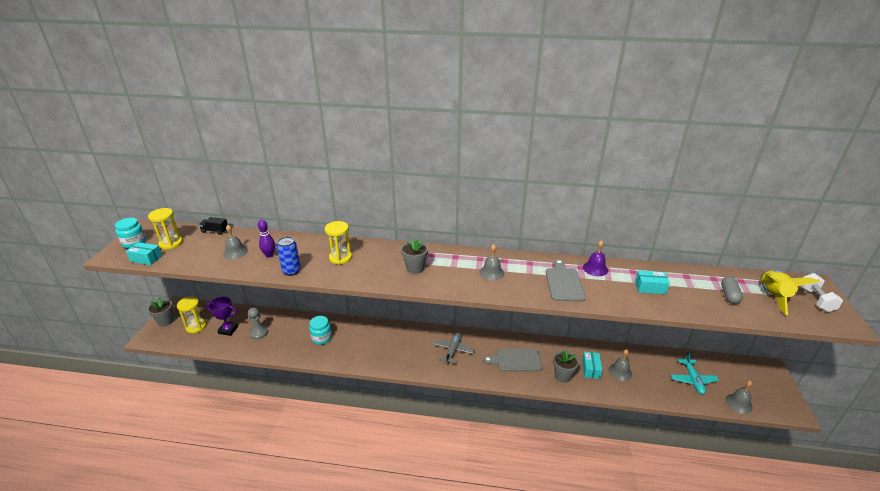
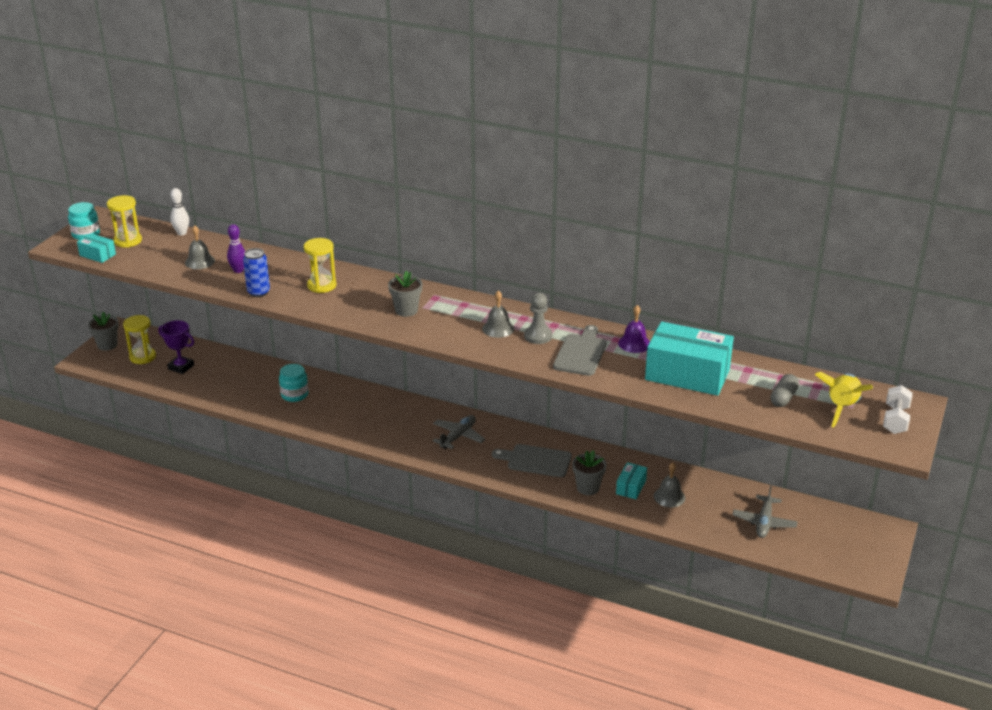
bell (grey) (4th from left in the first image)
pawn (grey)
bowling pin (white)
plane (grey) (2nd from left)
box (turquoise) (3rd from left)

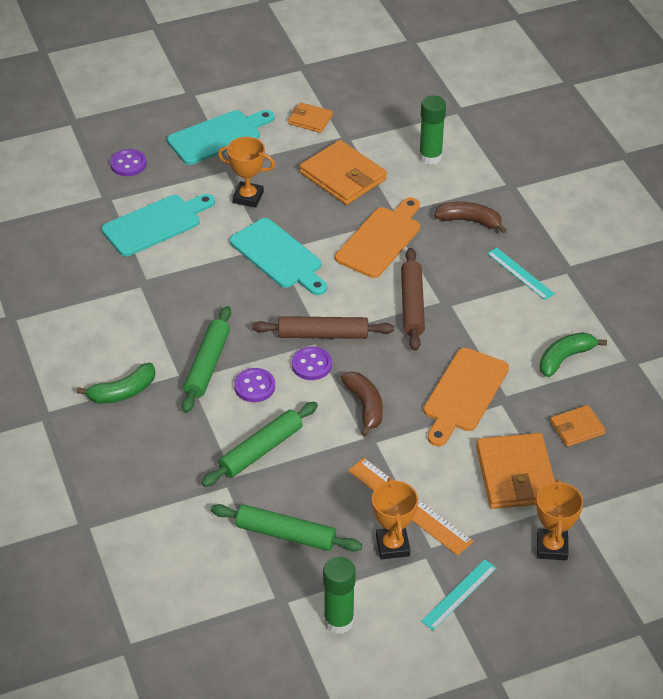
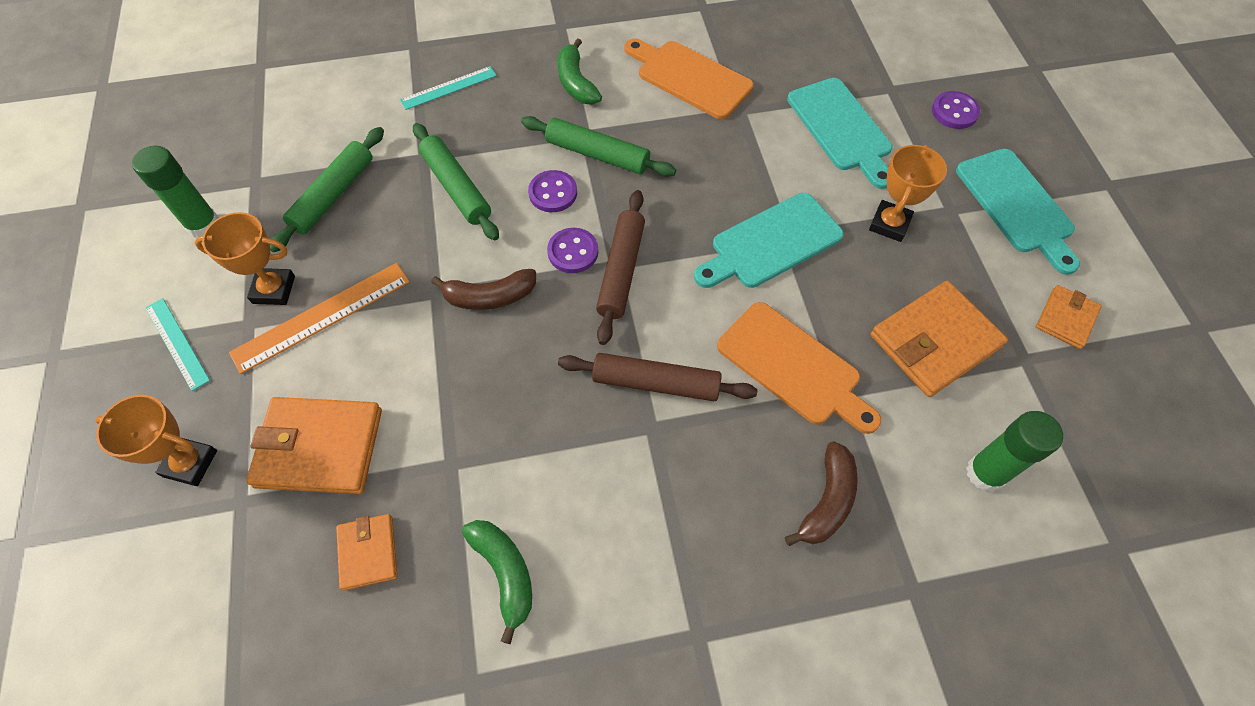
cutting board (orange) (1st from left)
ruler (turquoise) (2nd from left)

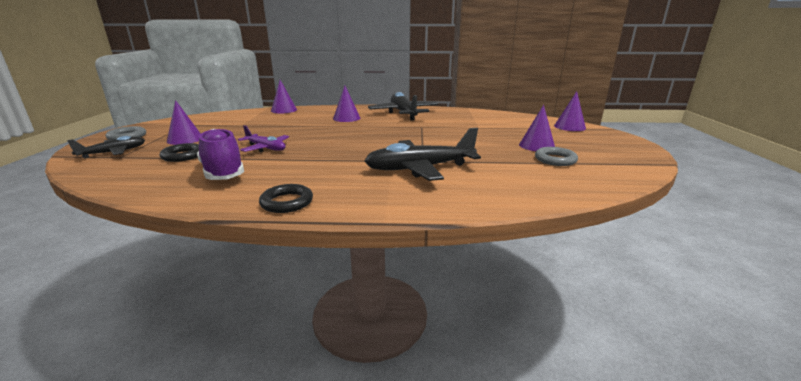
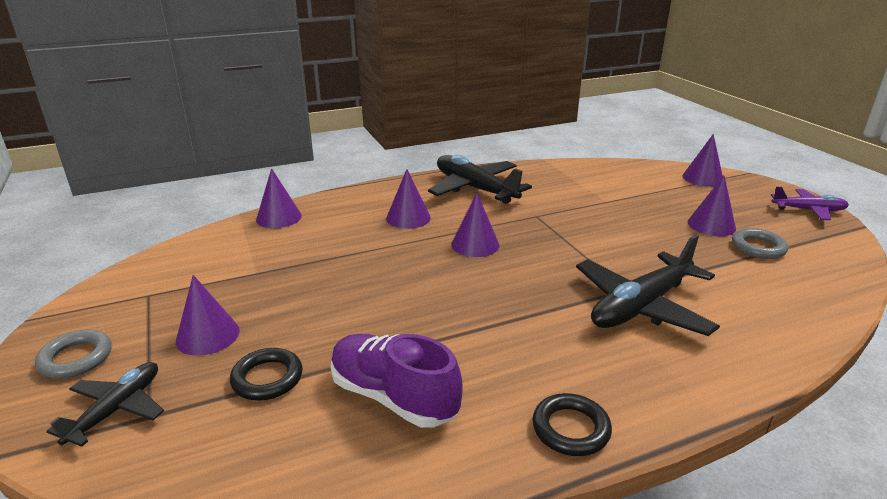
cone (purple) (4th from left)
plane (purple)

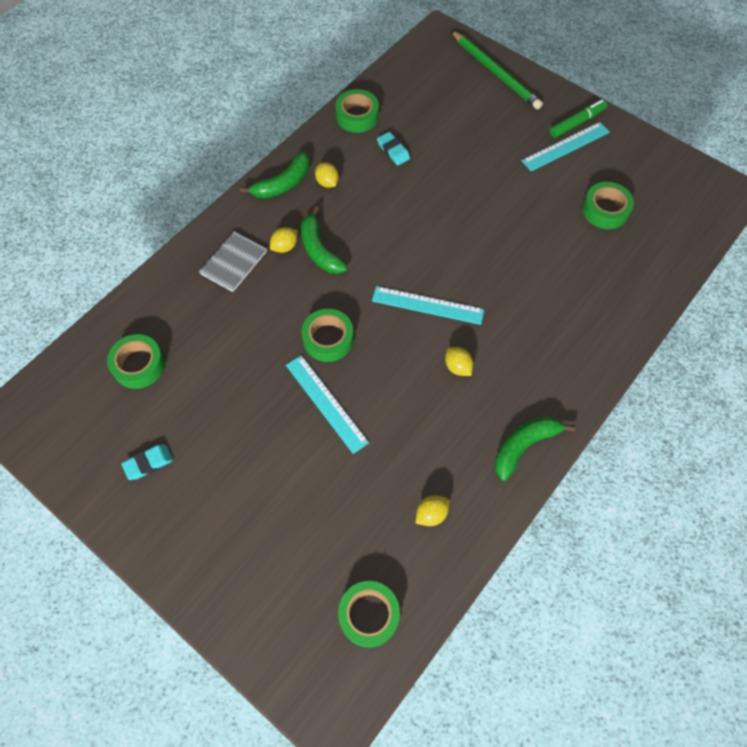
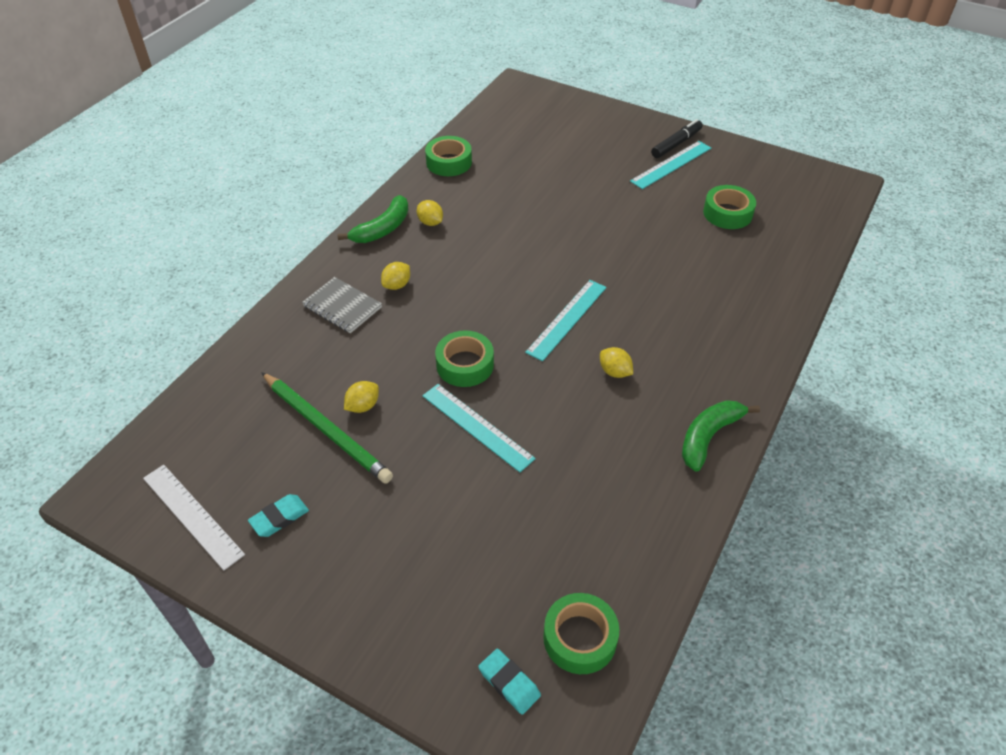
tape (green) (1st from left in the first image)
banana (green) (2nd from left in the first image)
ruler (white)
eraser (turquoise) (2nd from left)
lemon (yellow) (1st from left)
pencil (green)
marker (black)
notebook (grey)
ruler (turquoise) (2nd from left)

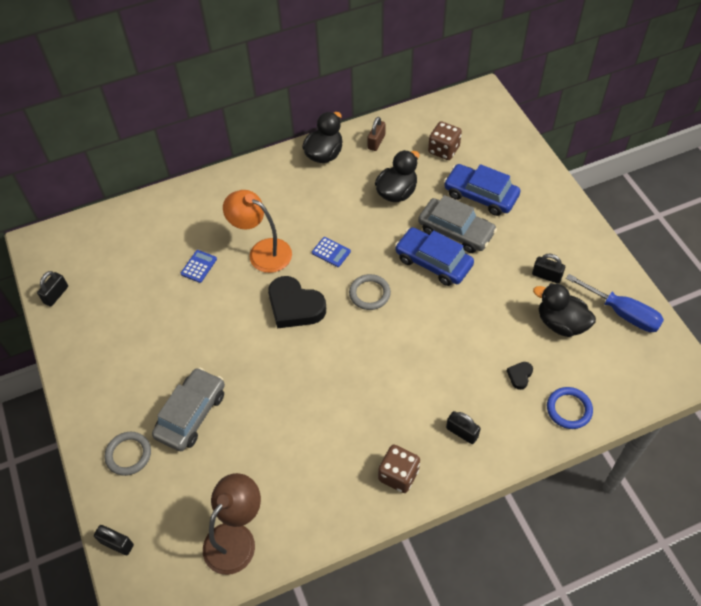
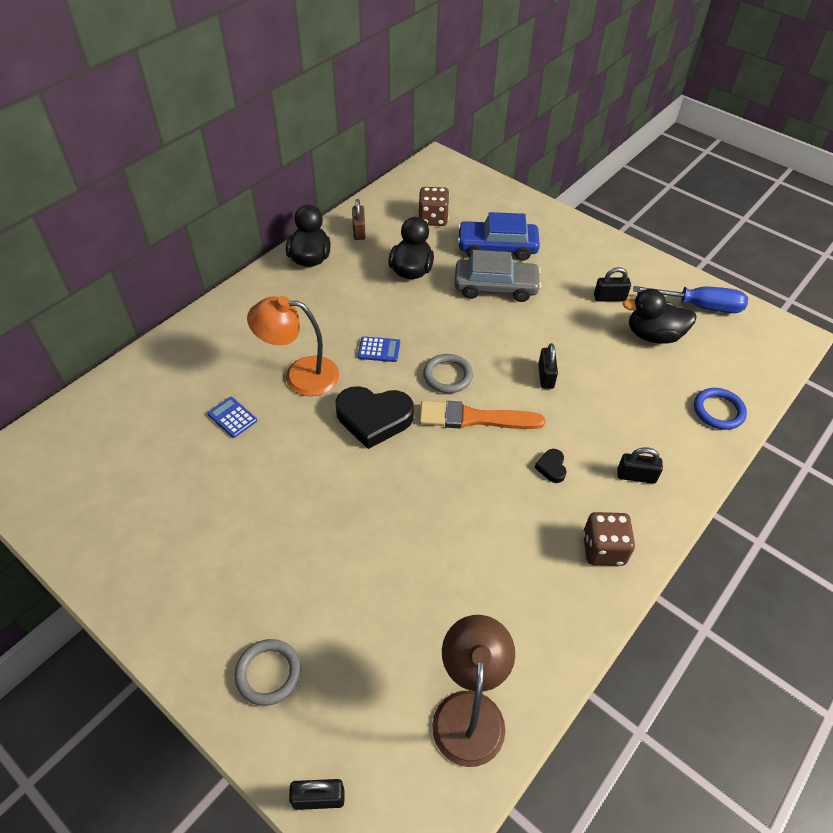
car (grey) (1st from left in the first image)
car (blue) (1st from left in the first image)
brush (orange)
padlock (black) (2nd from left)
heart (black) (2nd from left)
calculator (blue) (1st from left)

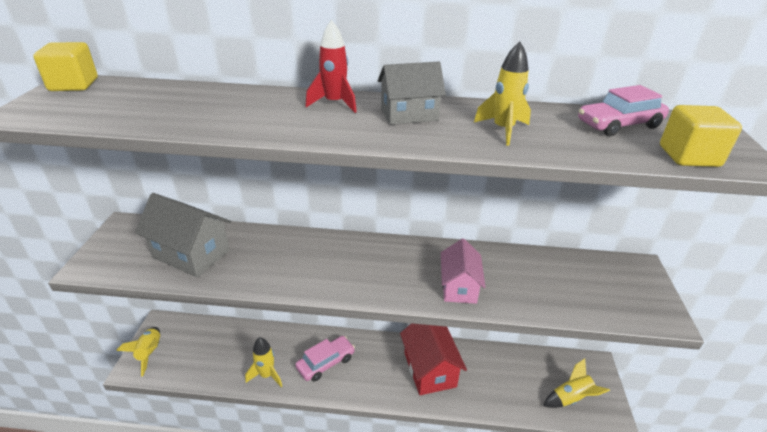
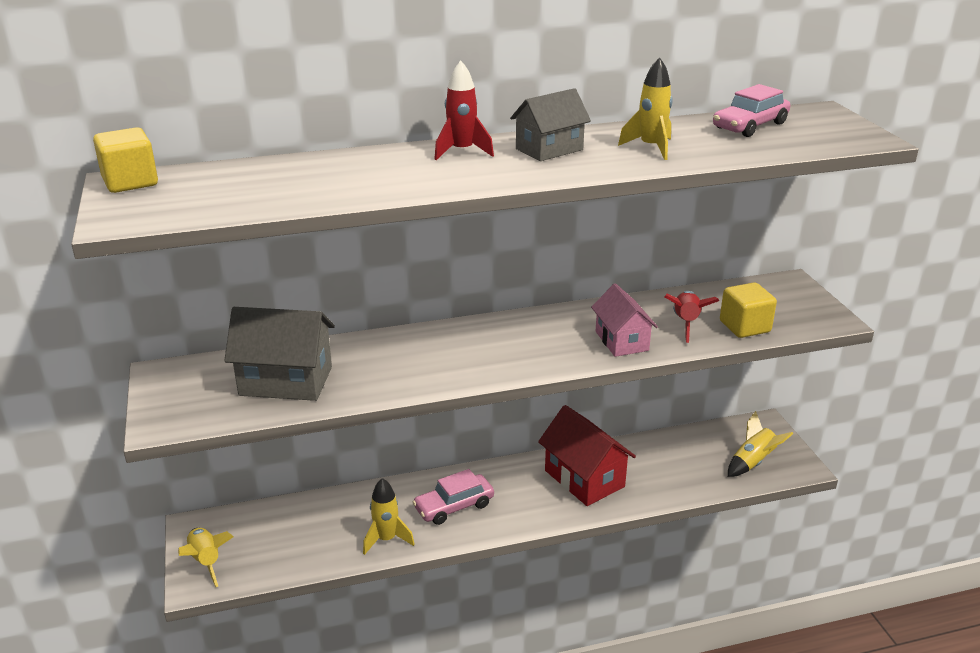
rocket (red) (2nd from left)
cube (yellow) (2nd from left)
car (pink) (1st from left)

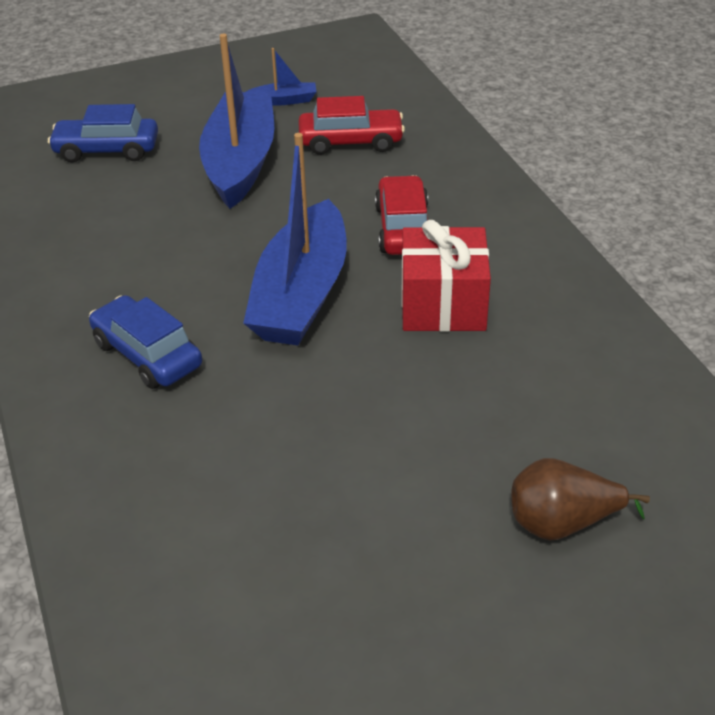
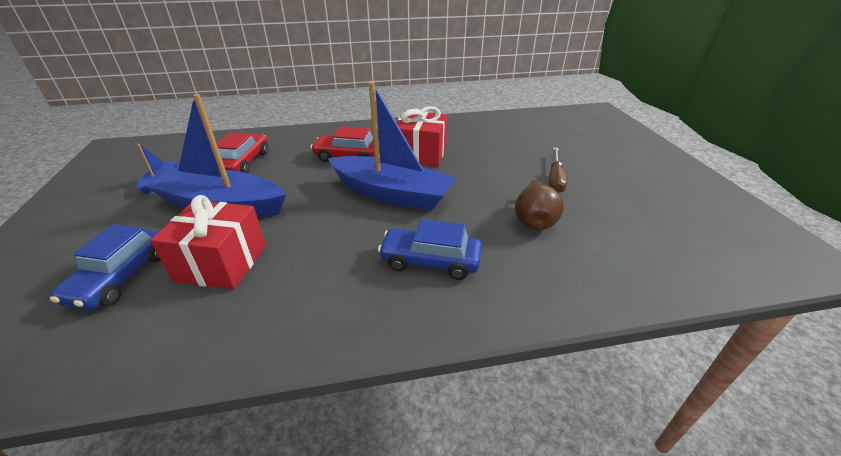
gift (red) (1st from left)
screwdriver (brown)
pear (brown)
car (blue) (2nd from left)

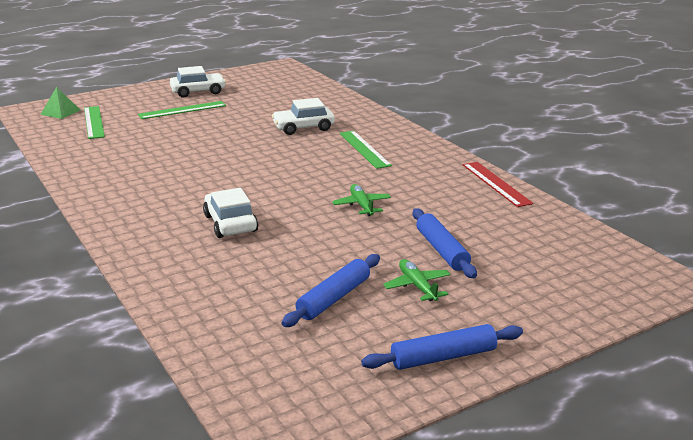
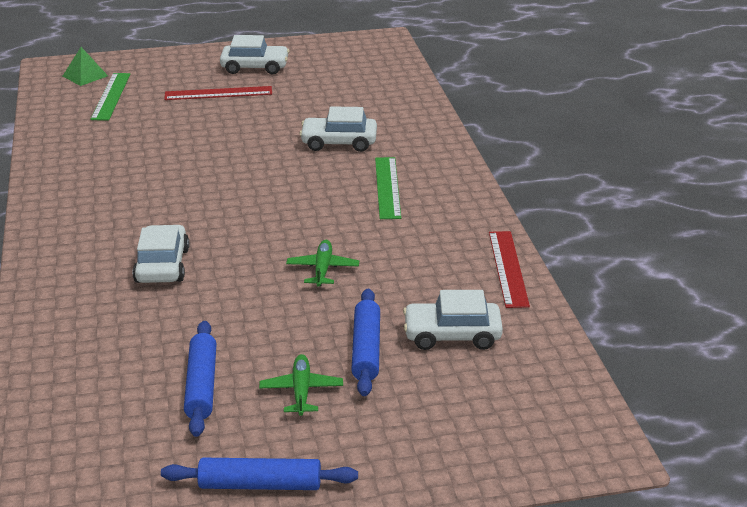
car (white) (4th from left)
ruler (red) (1st from left)
rolling pin (blue) (1st from left)

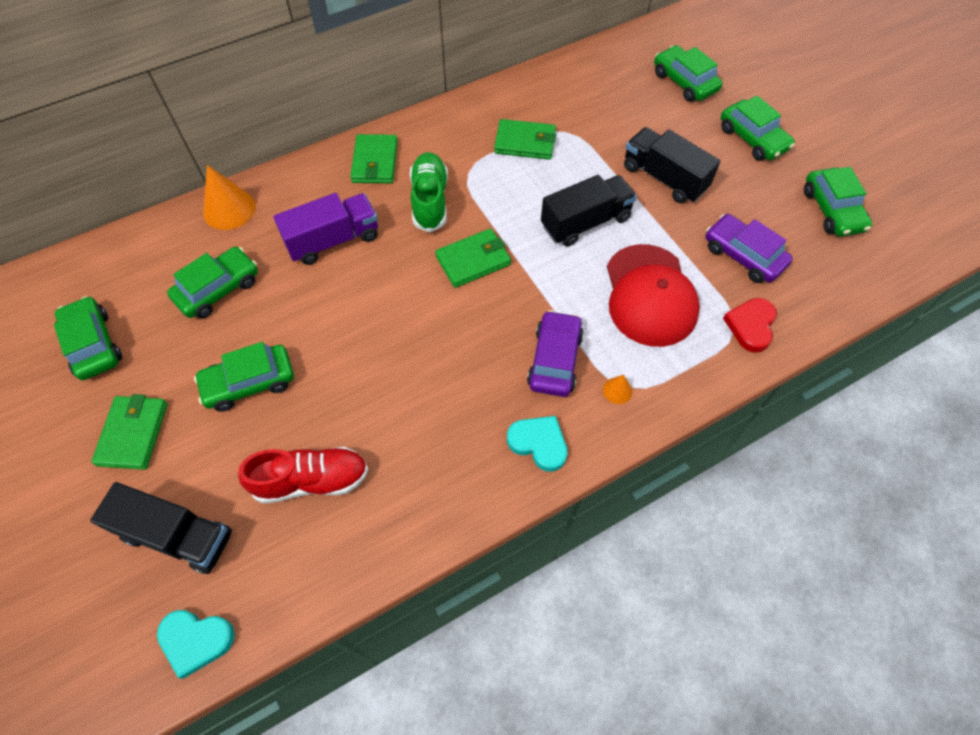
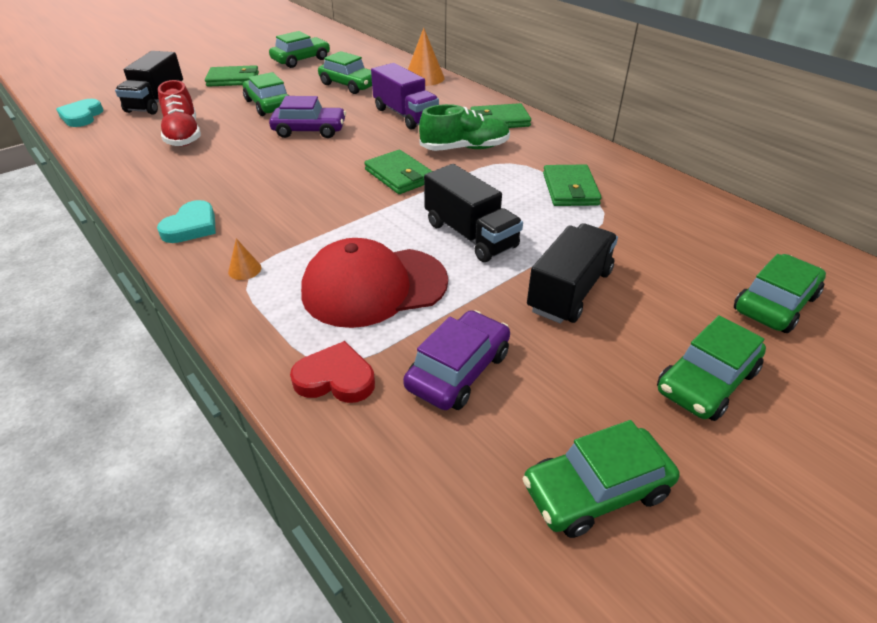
car (purple) (1st from left)

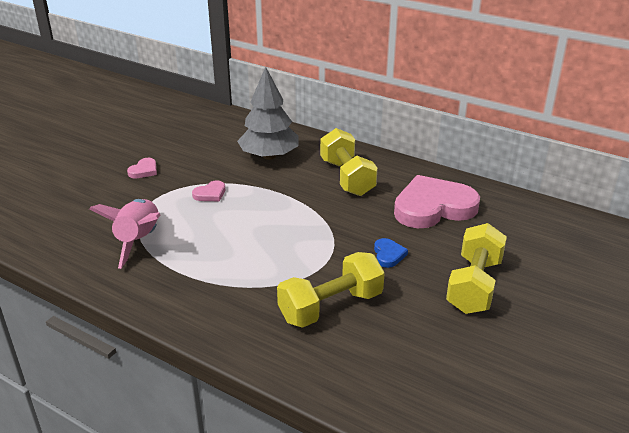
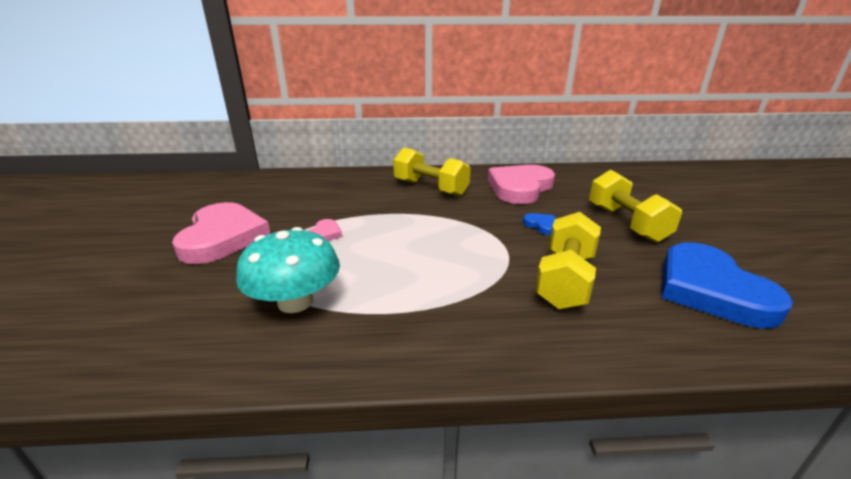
tree (grey)
heart (blue) (2nd from left)
mushroom (turquoise)
heart (pink) (1st from left)

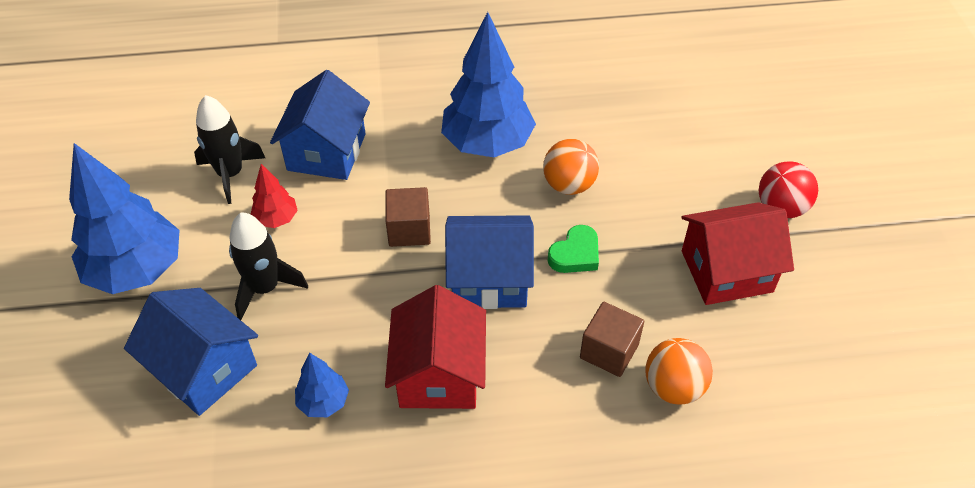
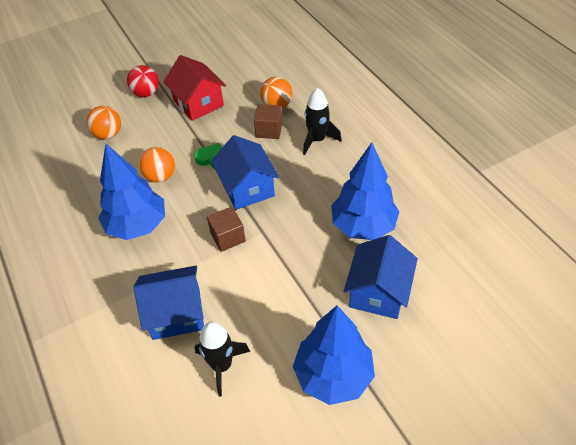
tree (red)
house (red) (1st from left in the first image)
ball (orange) (1st from left)
rocket (black) (2nd from left)
tree (blue) (3rd from left)

